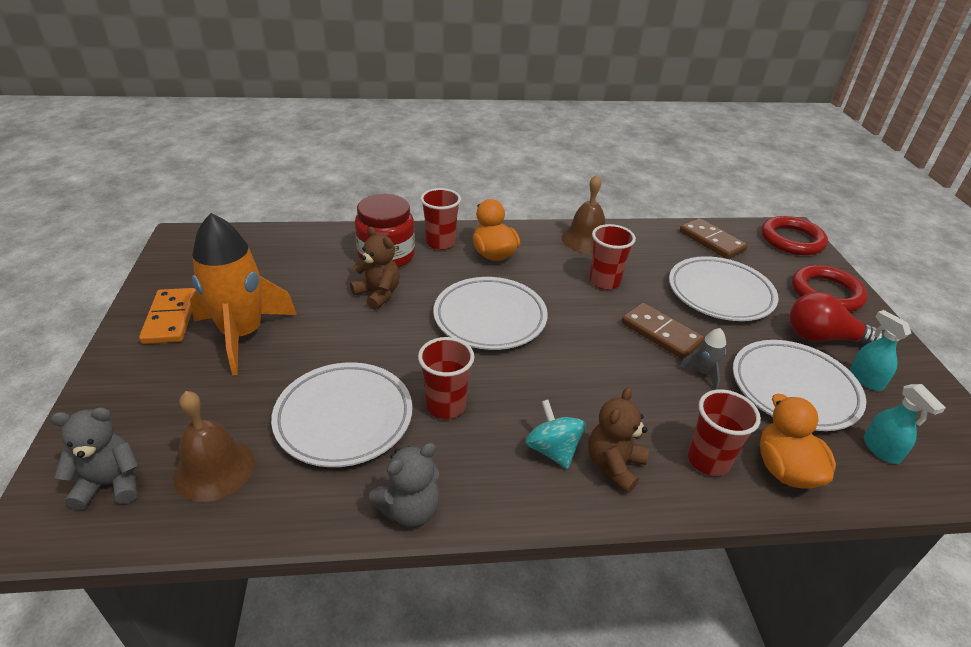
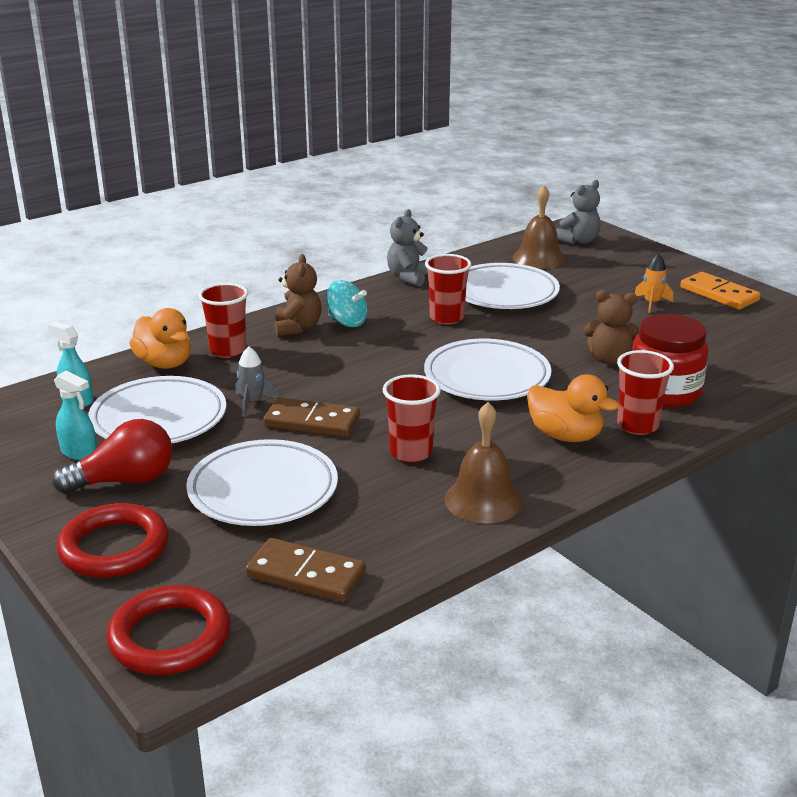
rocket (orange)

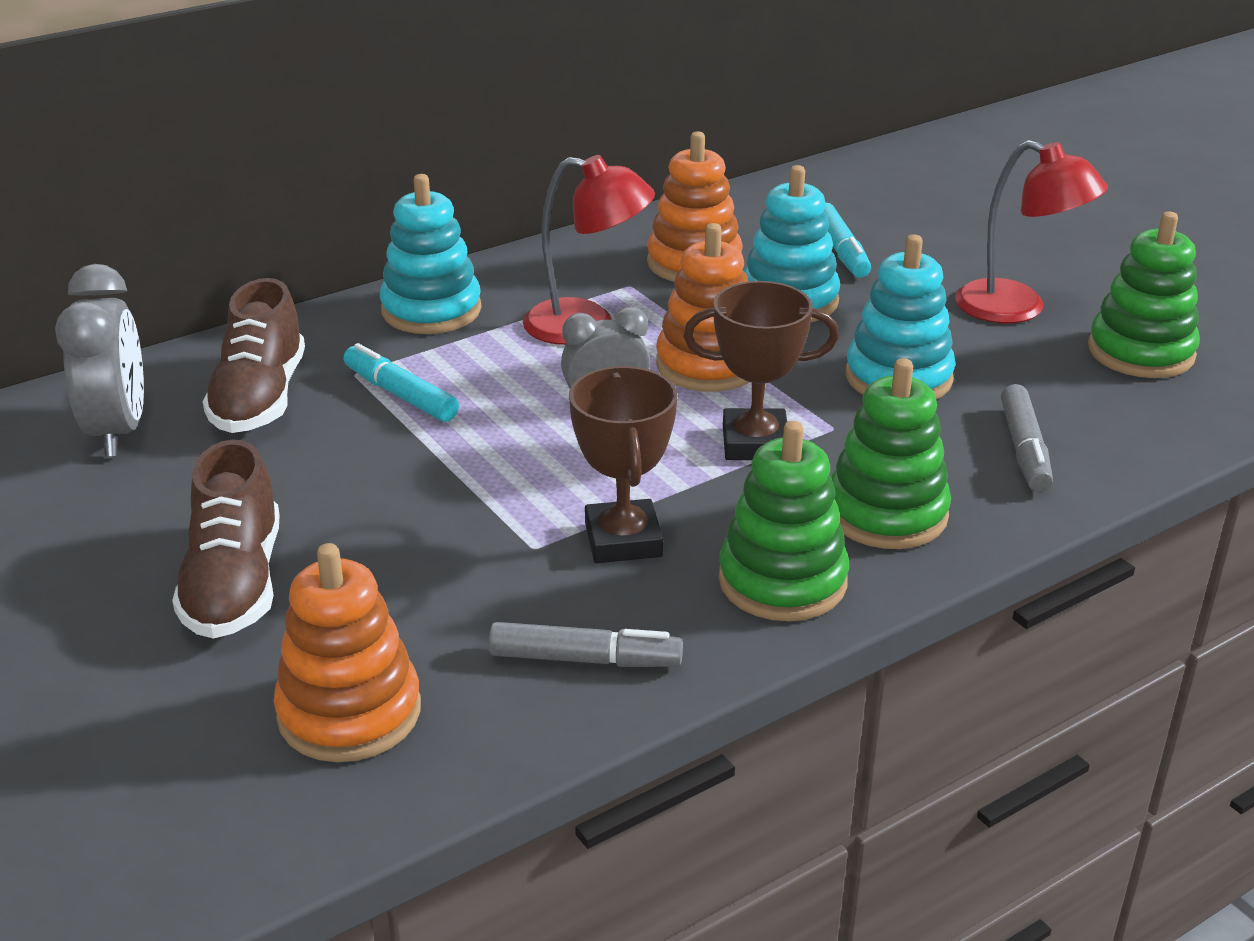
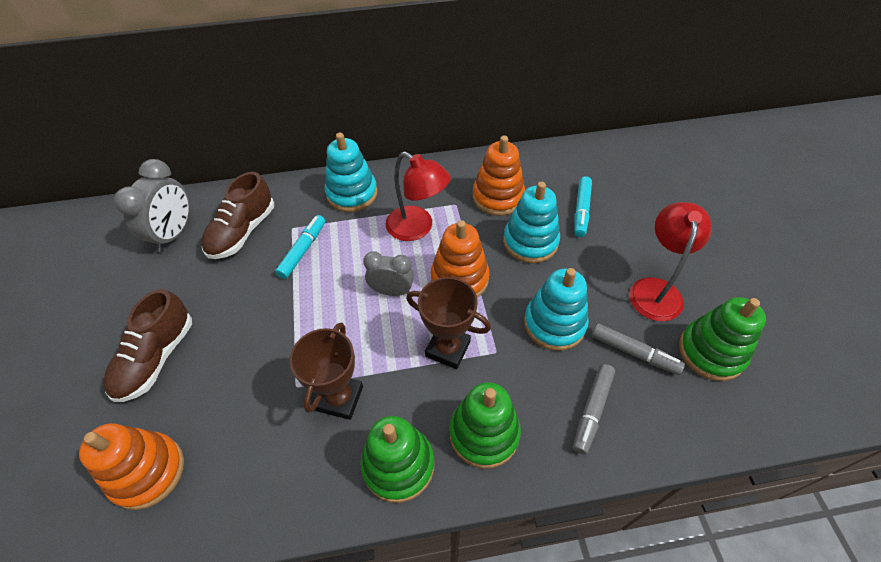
marker (grey) (2nd from left)
marker (turquoise) (1st from left)
lamp (red) (2nd from left)

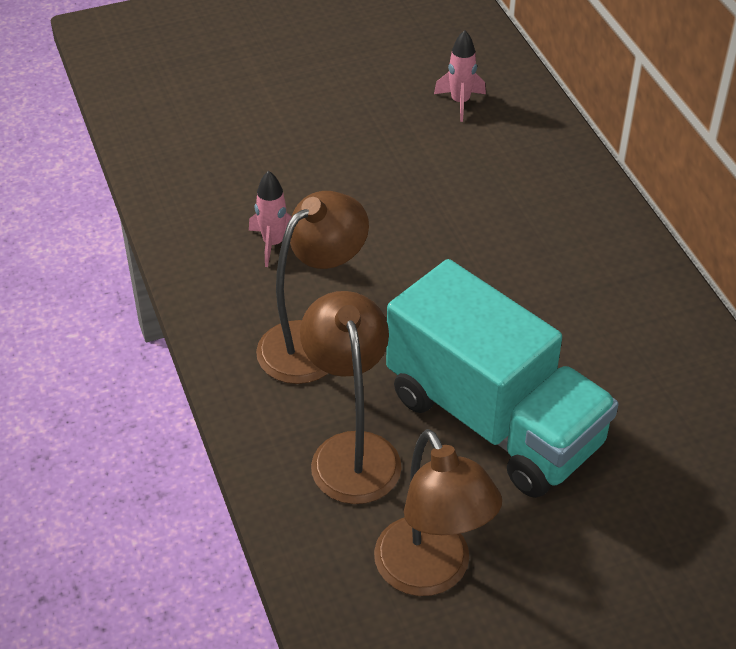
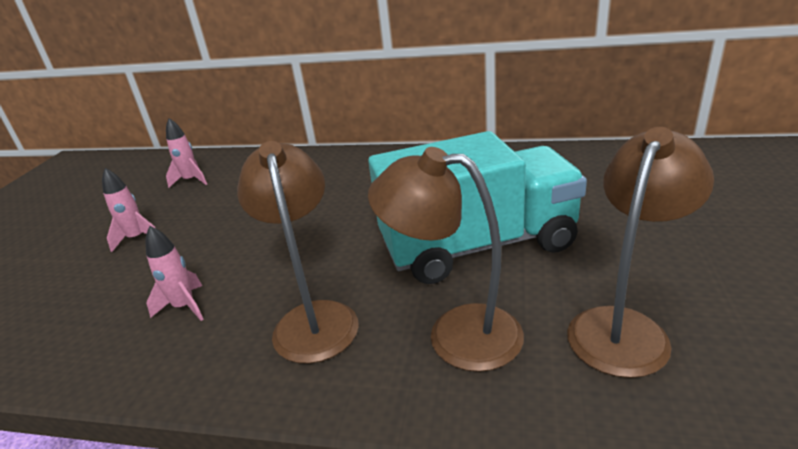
rocket (pink) (1st from left)
lamp (brown) (3rd from left)

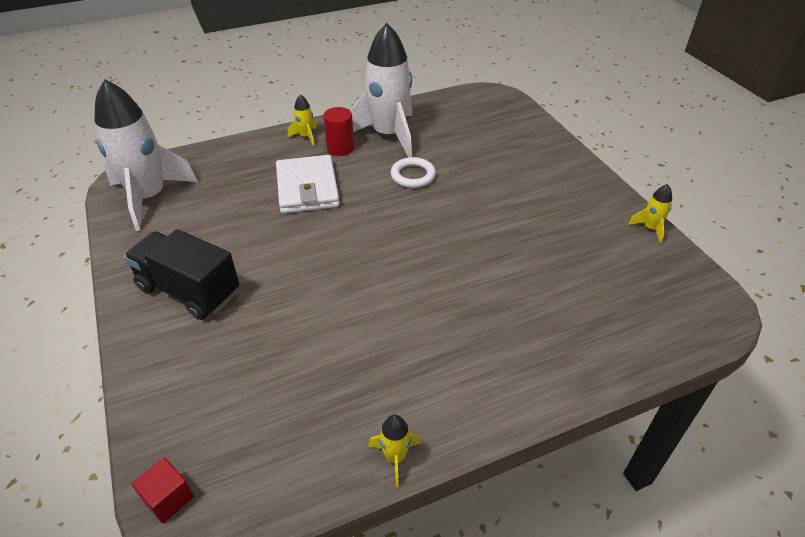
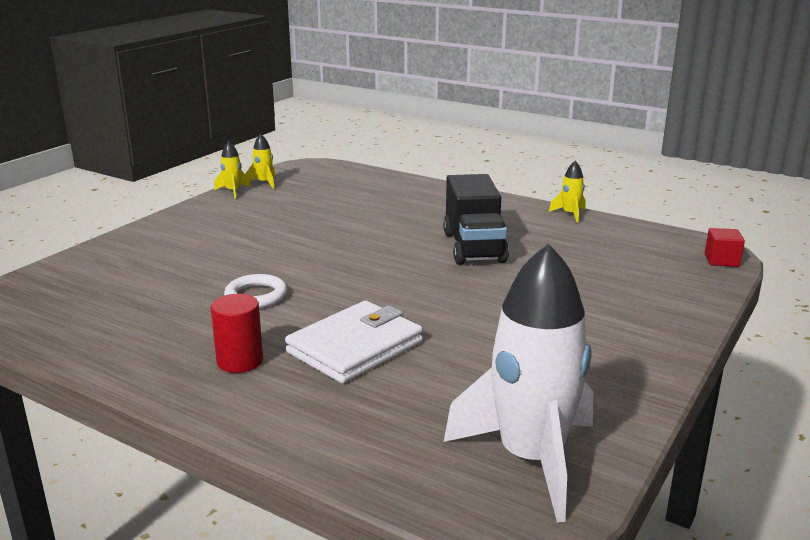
rocket (white) (2nd from left in the first image)
truck (black)
rocket (yellow) (2nd from left)

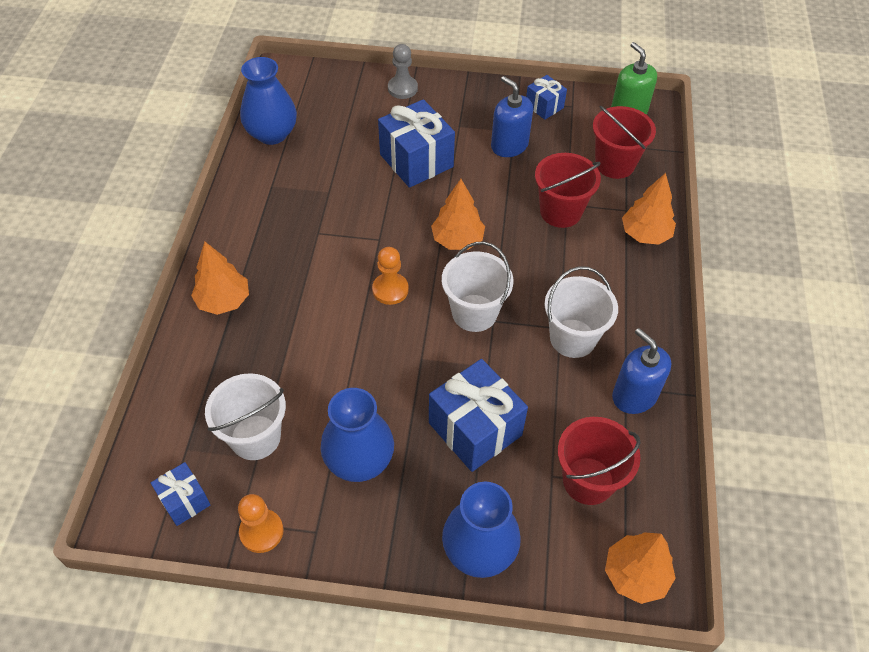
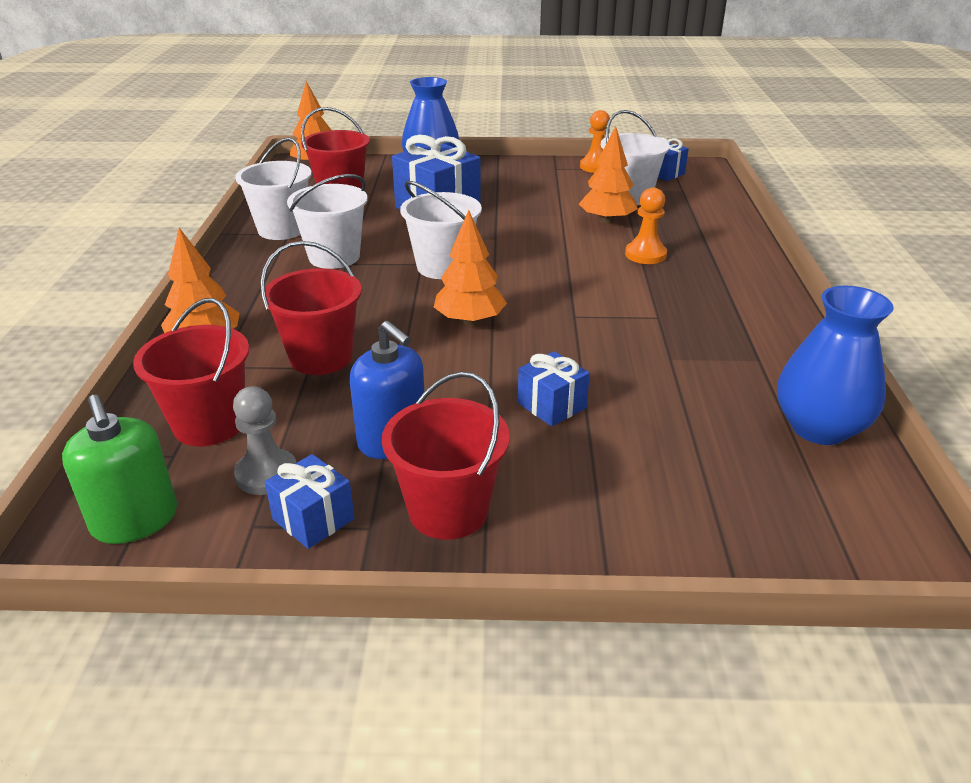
vase (blue) (2nd from left in the first image)
bucket (red) (4th from left)
tree (orange) (4th from left)
pawn (orange) (2nd from left)
pawn (grey)
bucket (white) (1st from left)
gift (blue) (3rd from left)

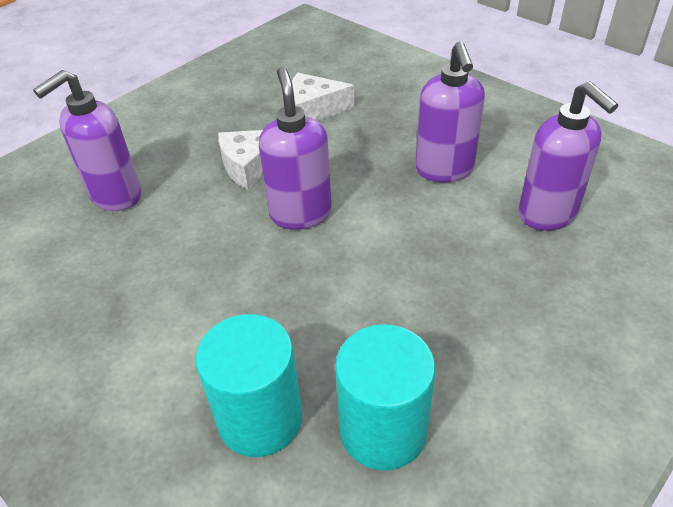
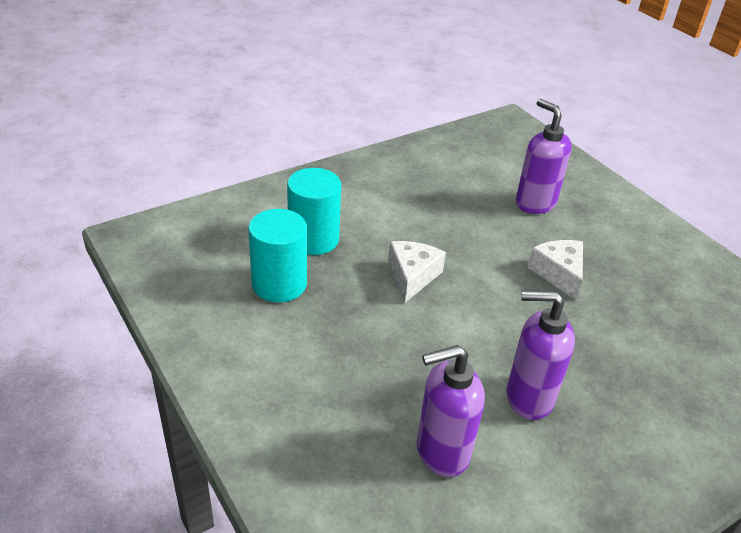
soap dispenser (purple) (2nd from left in the first image)
cheese (white) (1st from left)

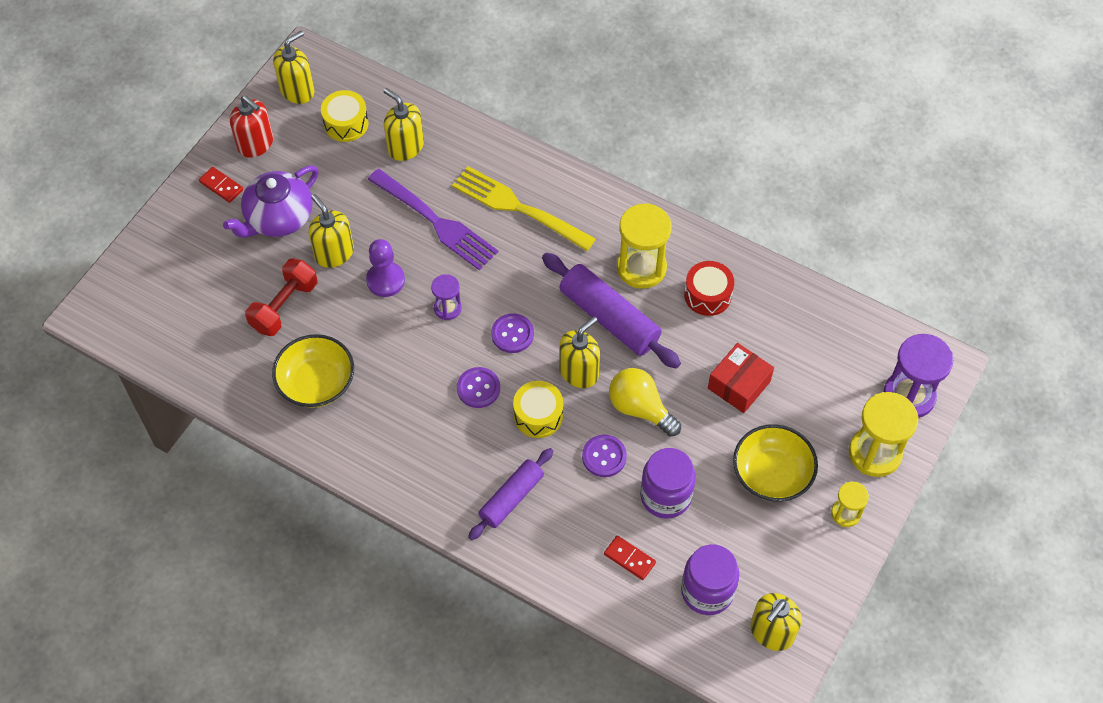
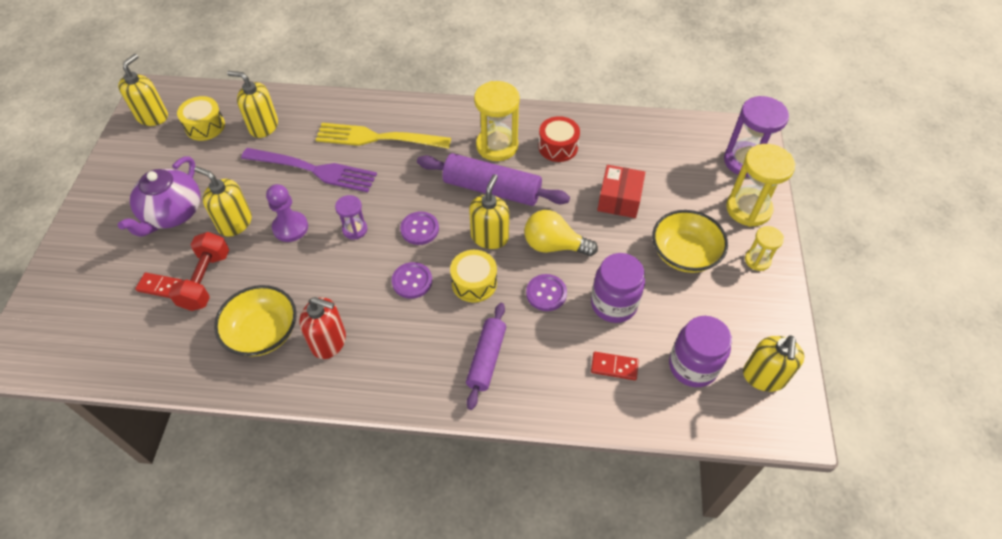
domino (red) (1st from left)
soap dispenser (red)

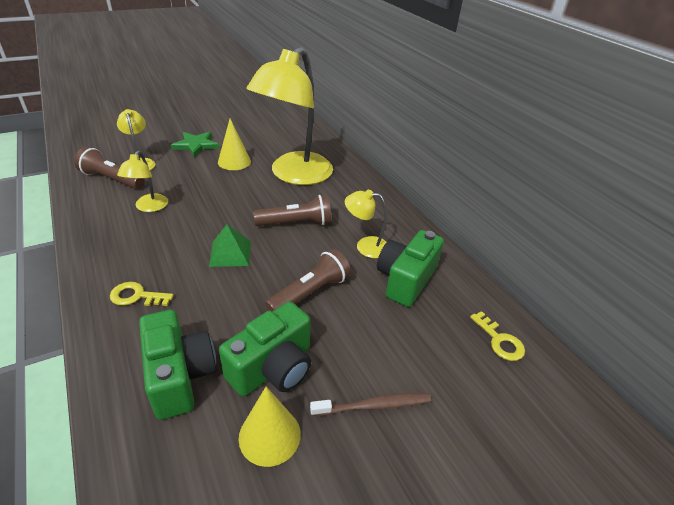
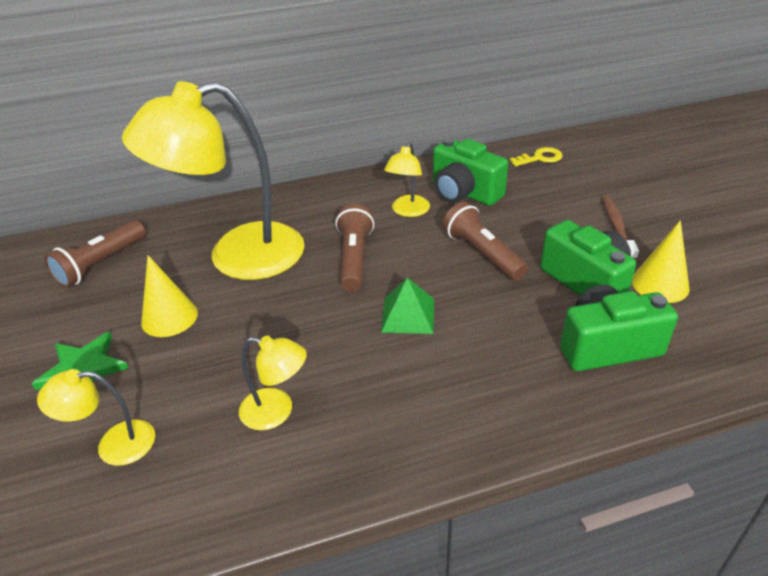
key (yellow) (1st from left in the first image)
flashlight (brown) (1st from left)
lamp (yellow) (2nd from left)

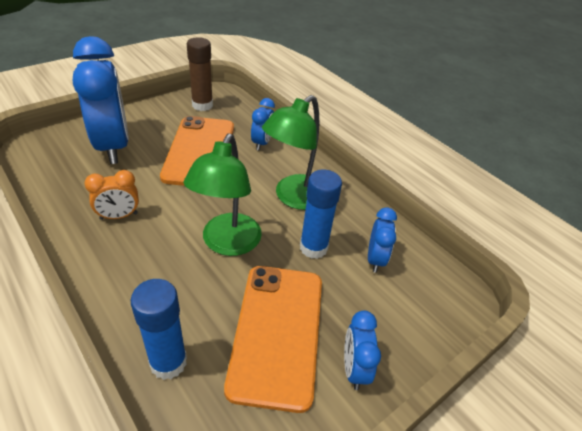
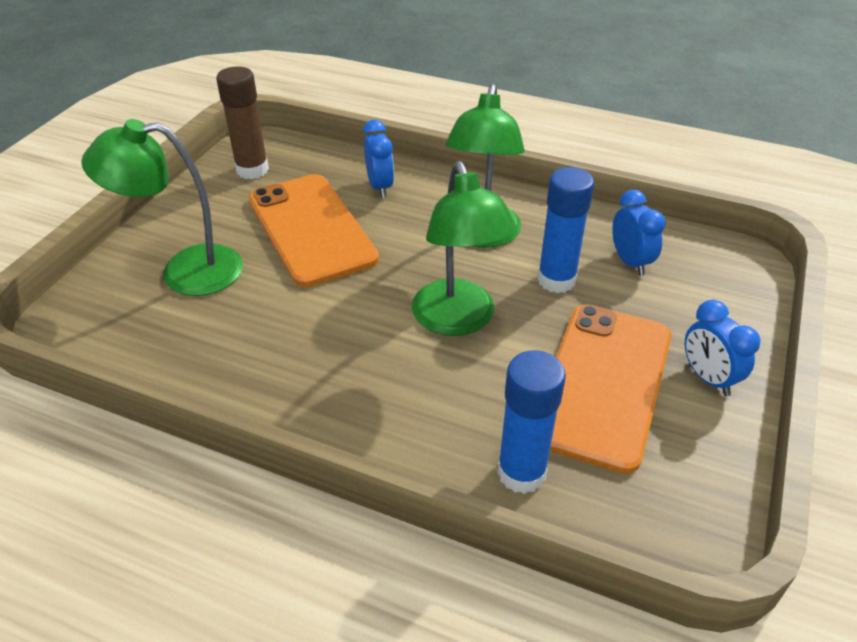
clock (orange)
lamp (green) (1st from left)
phone (orange) (2nd from left)

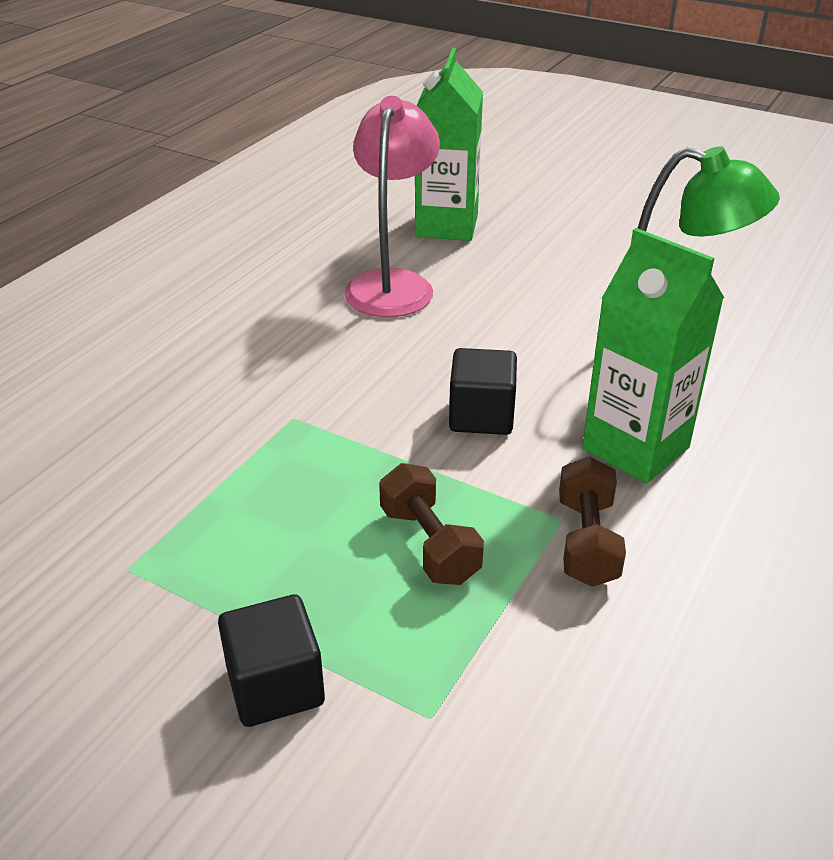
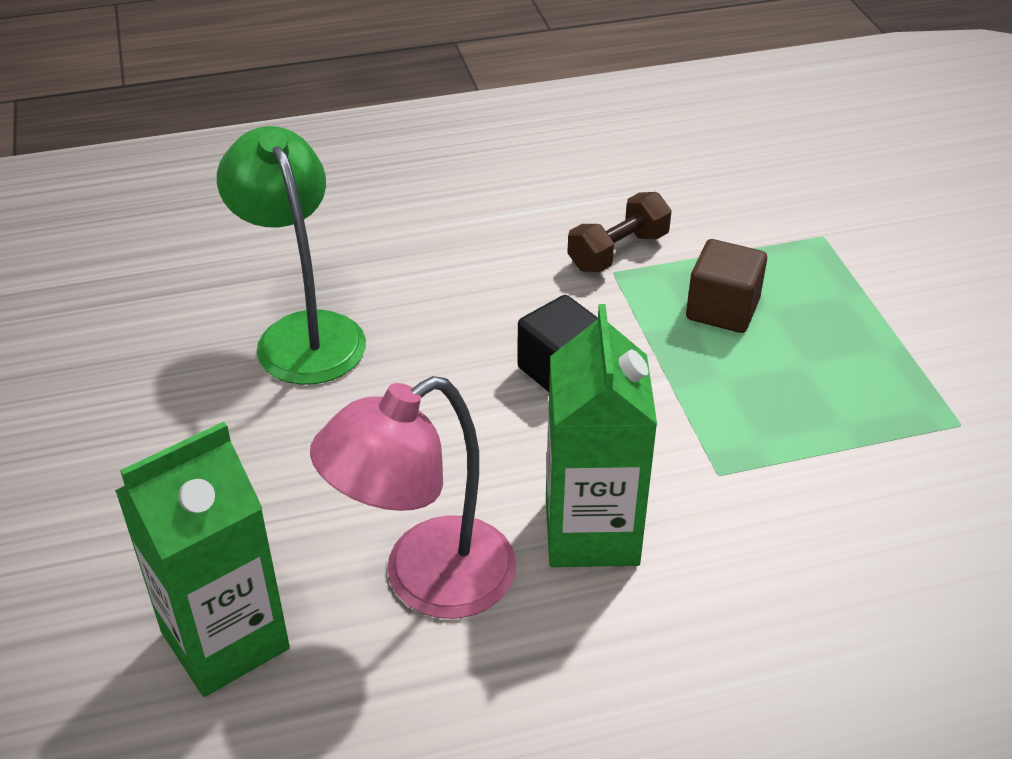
cube (black) (1st from left in the first image)
carton (green) (2nd from left)
cube (brown)

